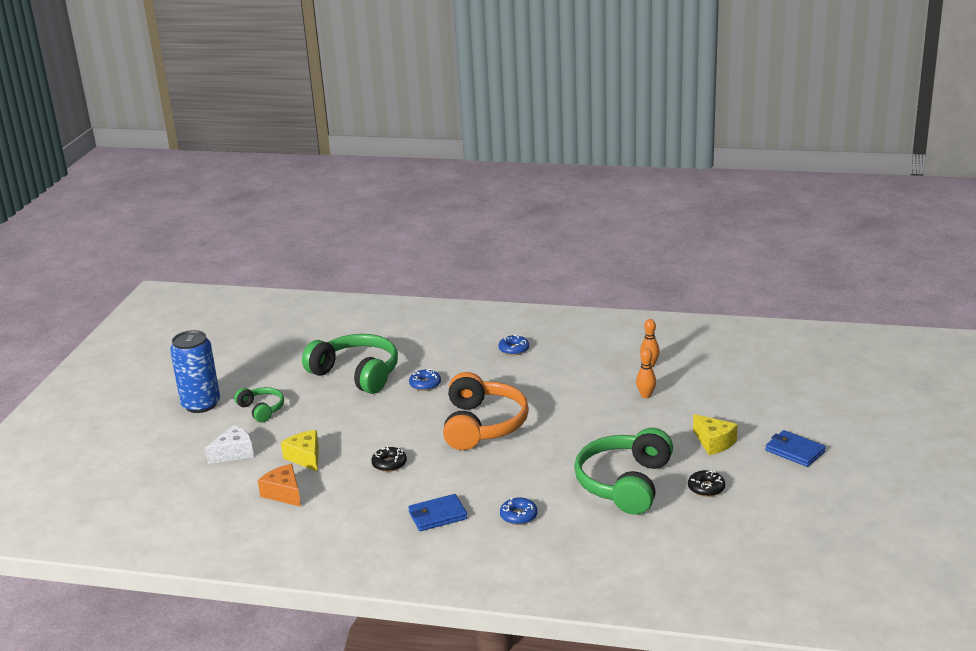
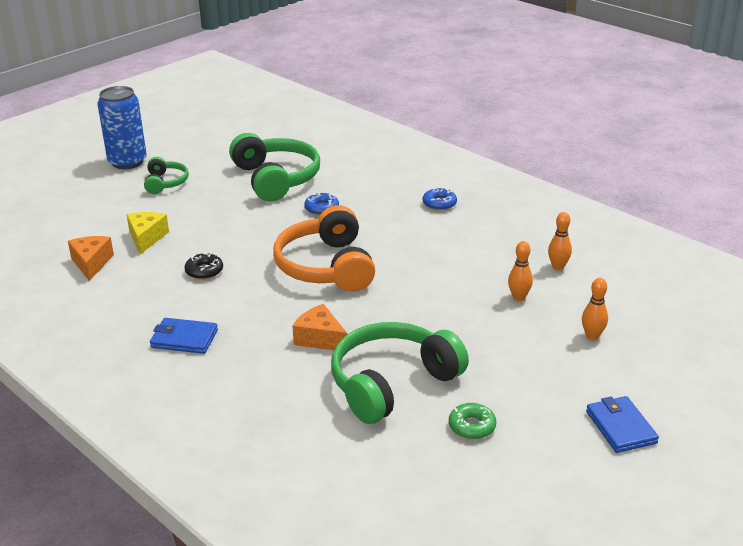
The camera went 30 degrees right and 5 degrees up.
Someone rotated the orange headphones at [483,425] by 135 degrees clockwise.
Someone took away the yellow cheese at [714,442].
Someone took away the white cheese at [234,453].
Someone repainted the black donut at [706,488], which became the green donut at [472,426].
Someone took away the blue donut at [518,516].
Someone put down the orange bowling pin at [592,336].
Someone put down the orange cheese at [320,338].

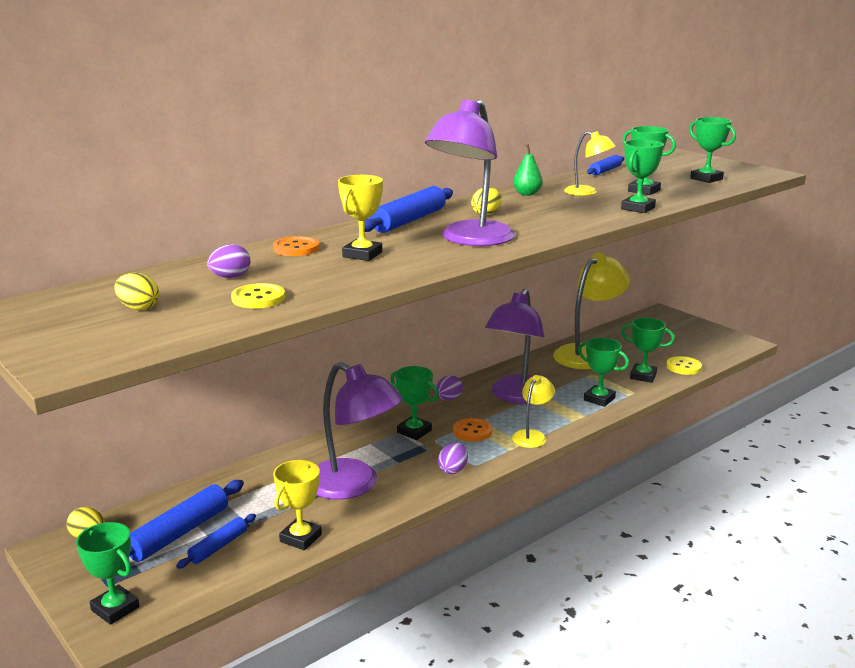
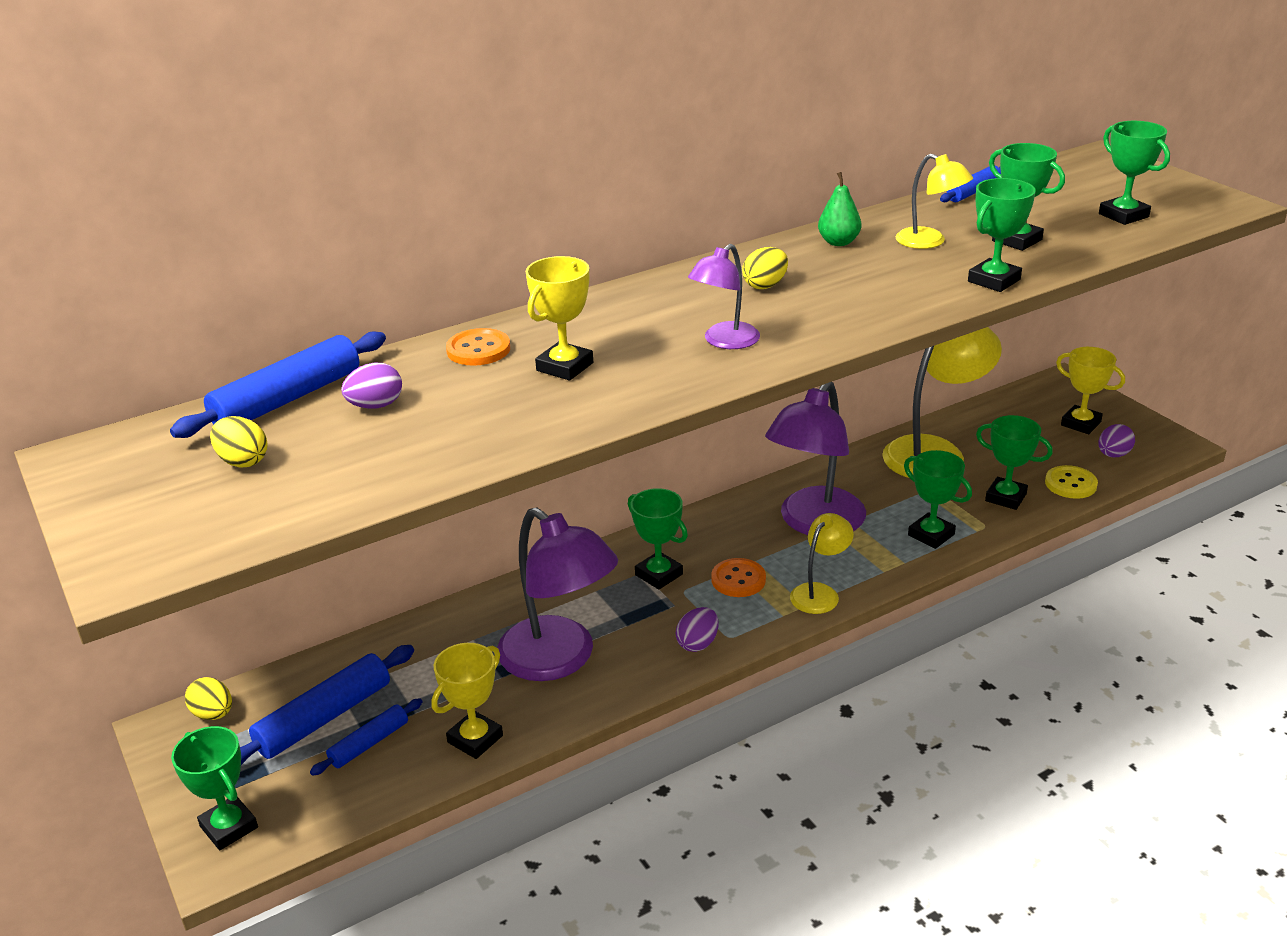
The camera went 10 degrees right and 10 degrees up.
Someone scaled the purple lamp at [470,240] by 0.53.
Someone carried the blue rolling pin from [409,221] to [288,399].
Someone took away the yellow button at [258,298].
Someone carried the purple egg from [448,399] to [1113,455].
Someone put down the yellow trophy at [1081,423].

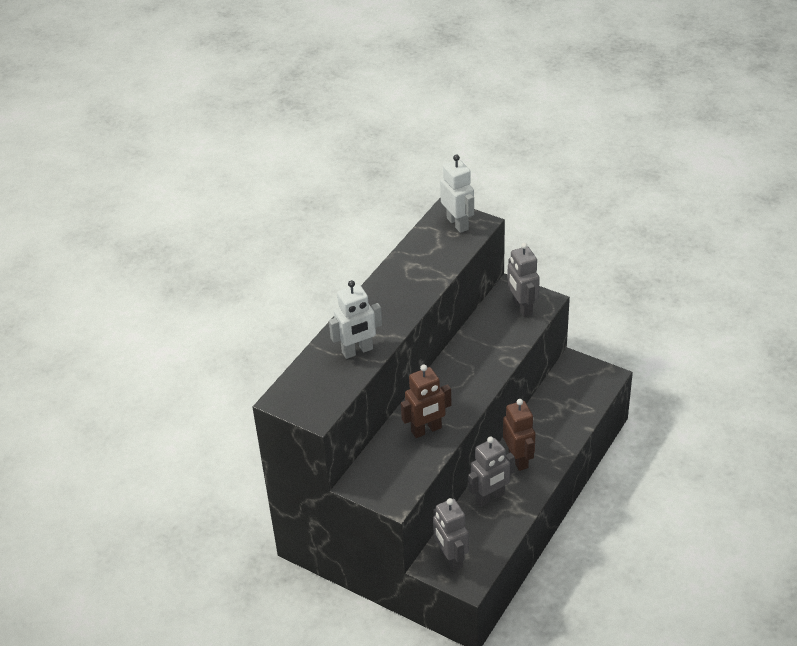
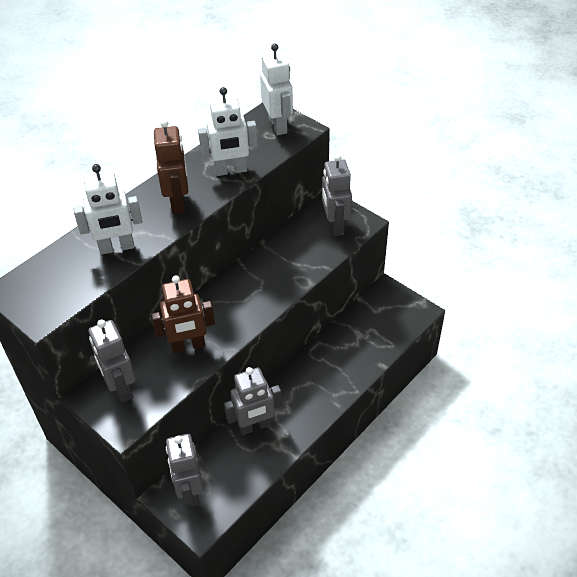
The camera went 10 degrees right and 5 degrees up.
Someone carried the brown robot from [518,459] to [178,202].
Someone put down the white robot at [231,170].
Someone put down the grey robot at [121,388].

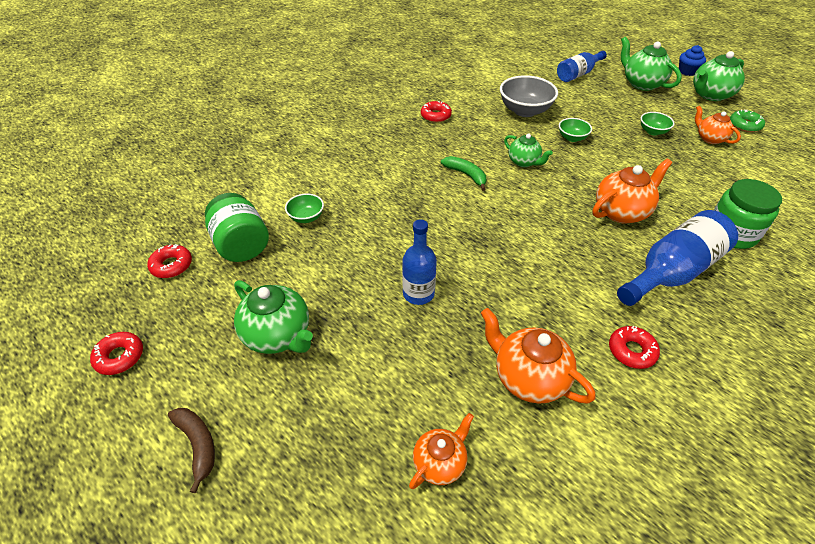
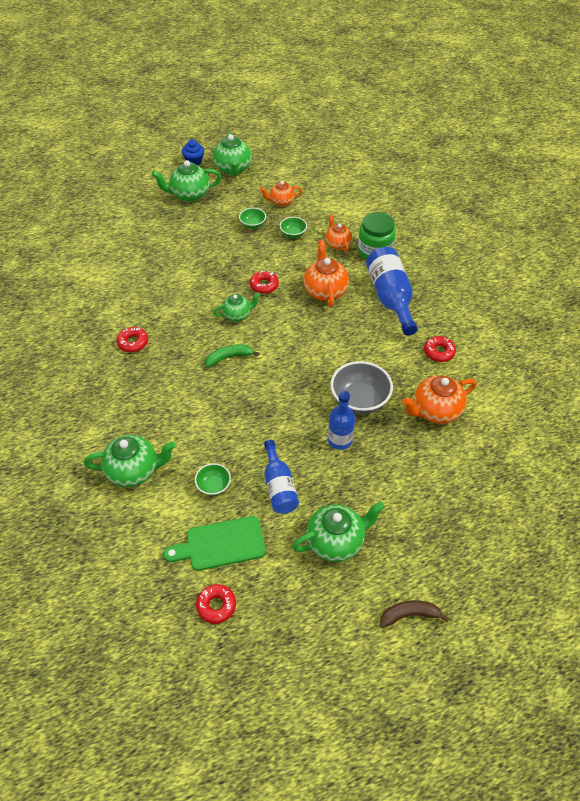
The camera went 65 degrees left and 5 degrees up.
Someone carried the blue bottle from [578,74] to [279,486].
Someone carried the grey bowl from [524,111] to [359,400].
Someone took away the green donut at [744,125].
Someone carried the green bowl from [572,138] to [293,234].
Someone swapped the green jar at [241,245] for the green cutting board at [221,544].
Someone carried the red donut from [120,357] to [264,285].
Someone carried the orange teapot from [440,462] to [337,244].
Someone put down the green teapot at [134,471].

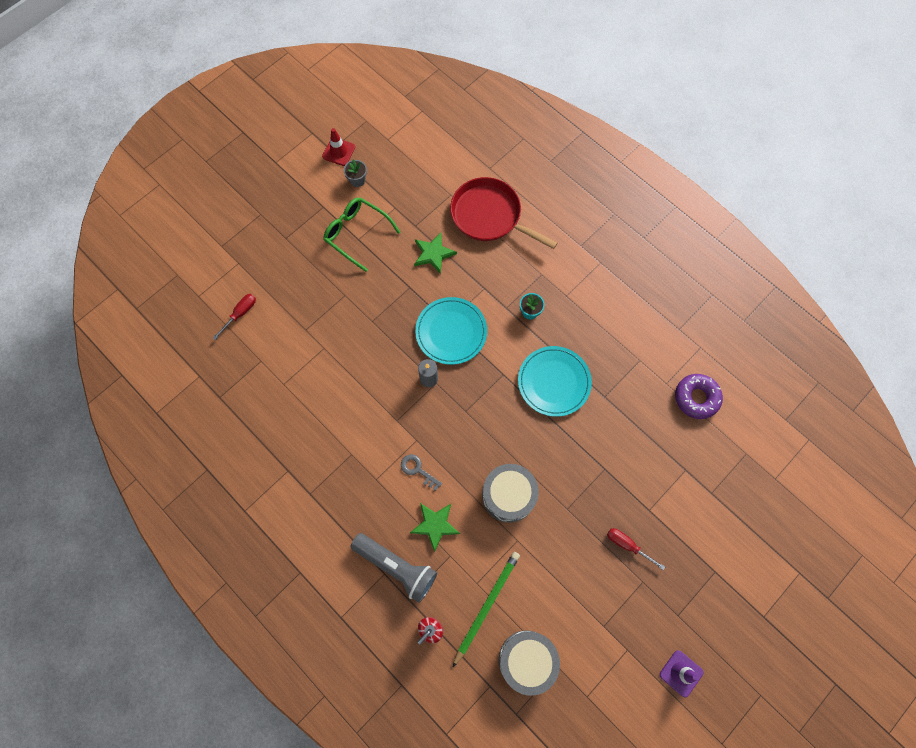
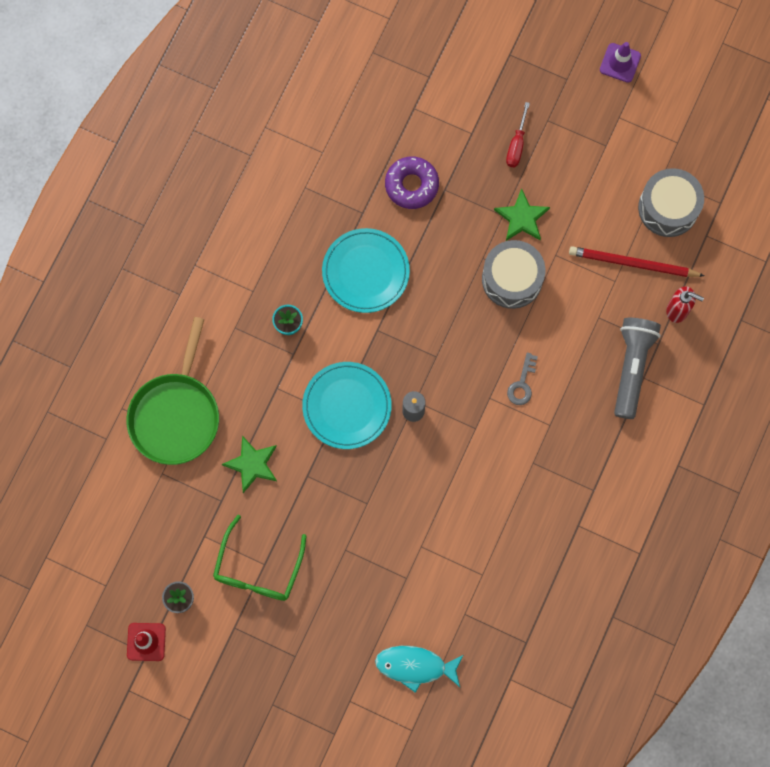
The camera went 110 degrees left and 5 degrees up.
Someone repainted the red pan at [489,216], which became the green pan at [176,415].
Someone swapped the red screwdriver at [240,313] for the turquoise fish at [415,666].
Someone carried the purple donut from [696,398] to [411,185].
Someone carried the green star from [435,525] to [522,218].
Someone repainted the green pencil at [486,606], which became the red pencil at [632,264].

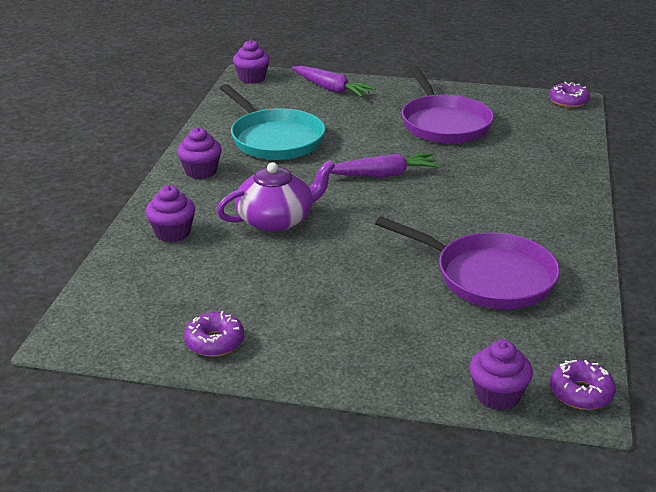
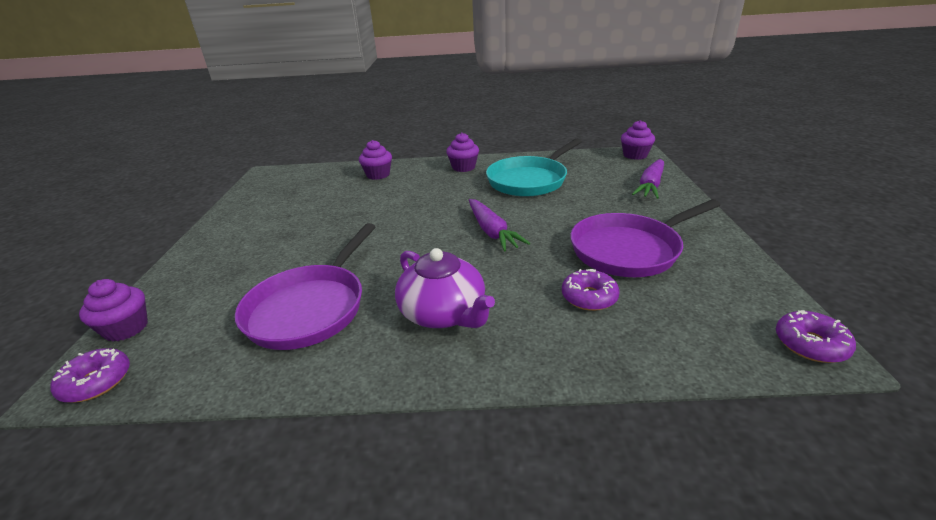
The camera went 80 degrees right and 0 degrees up.
Someone carried the purple teapot from [276,220] to [444,313].
Someone carried the purple donut from [215,342] to [589,297].

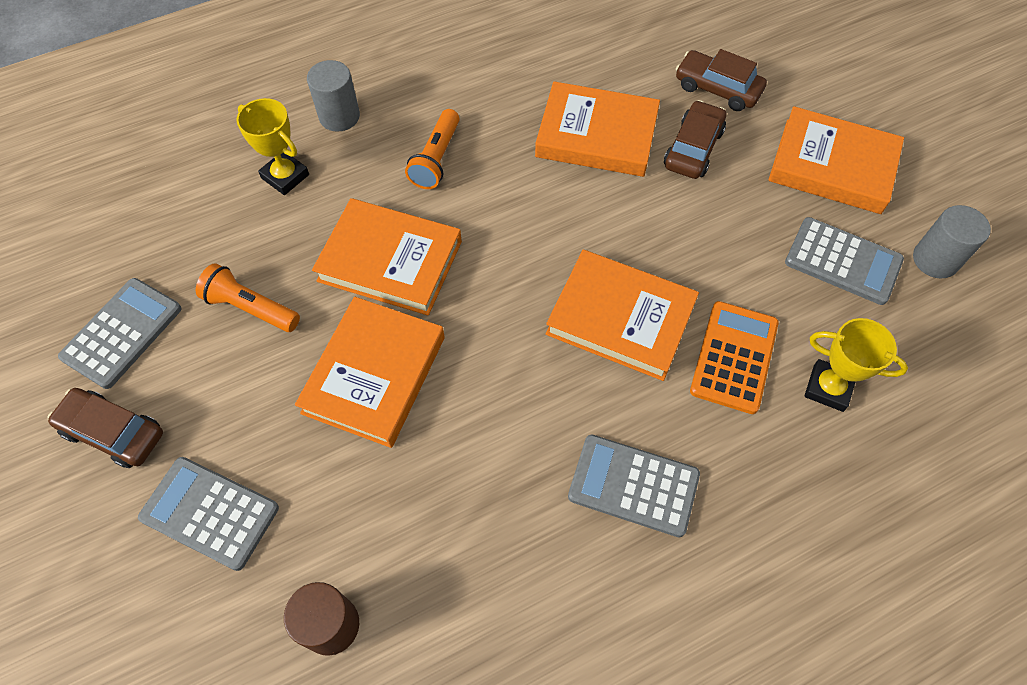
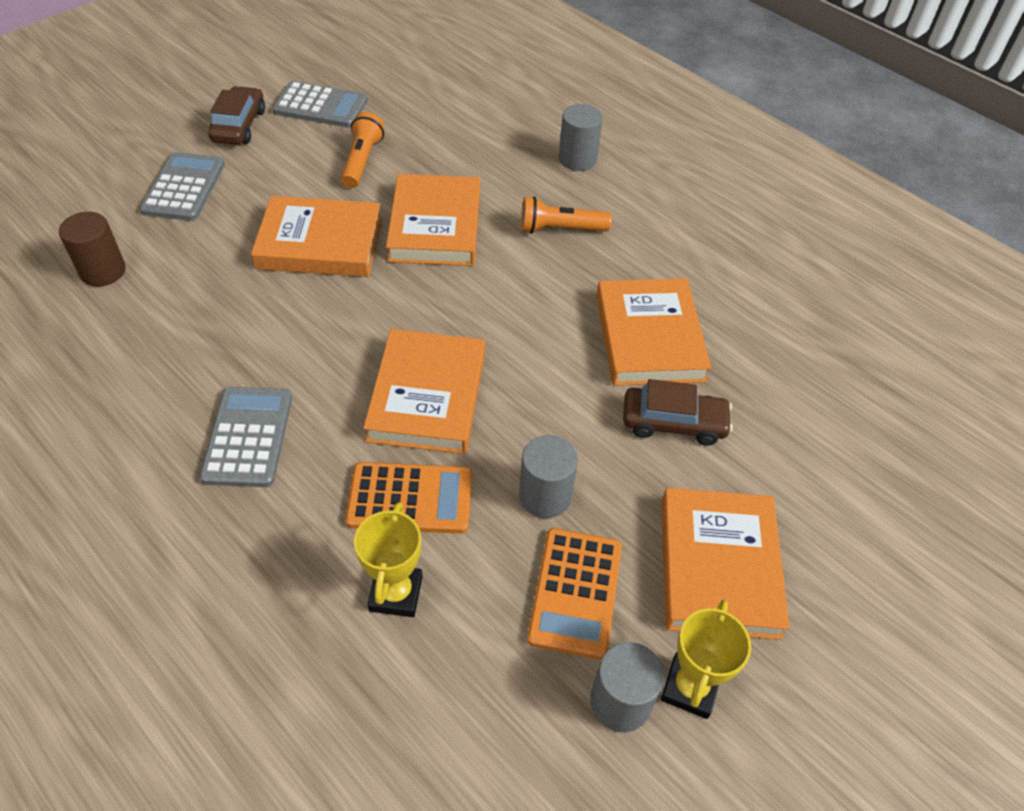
The camera went 70 degrees right and 10 degrees down.
Someone took away the brown car at [717,89].
Someone carried the yellow trophy from [285,176] to [690,688].
Someone repainted the grey calculator at [843,261], which became the orange calculator at [575,592].
Someone put down the grey cylinder at [545,496].

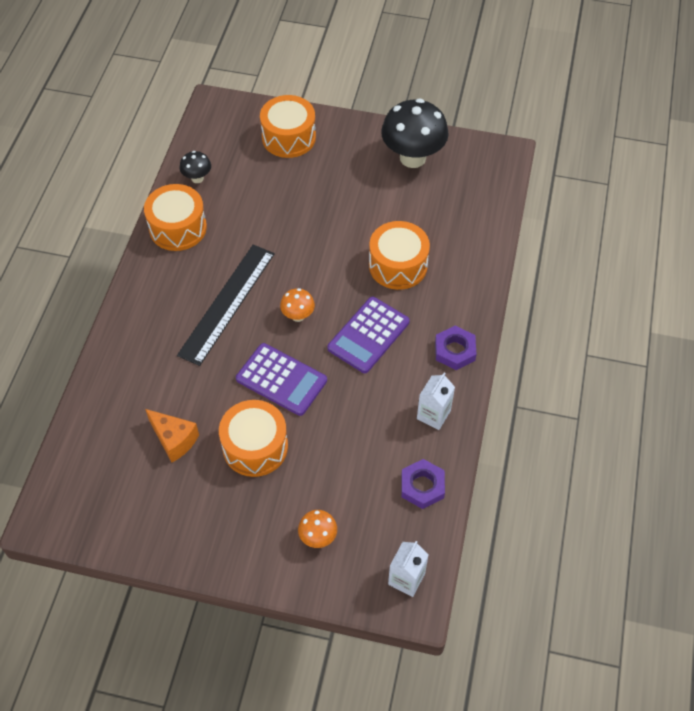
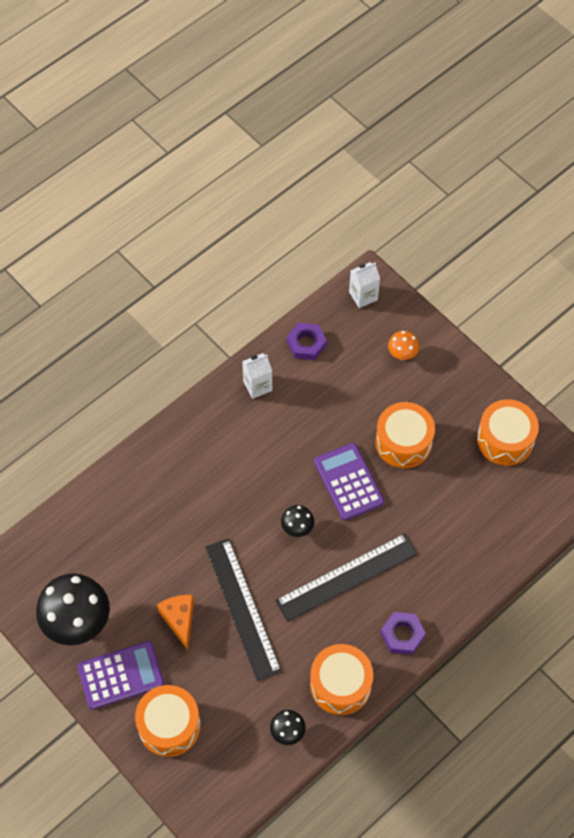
The camera went 145 degrees left and 5 degrees up.
Someone carried the orange drum from [398,265] to [505,439].
Someone repainted the orange mushroom at [298,316], which became the black mushroom at [297,528].
Someone carried the purple calculator from [368,335] to [121,675].
Someone carried the purple nut from [455,351] to [402,635].
Someone carried the orange cheese from [174,440] to [179,620].
Someone put down the black ruler at [242,608].

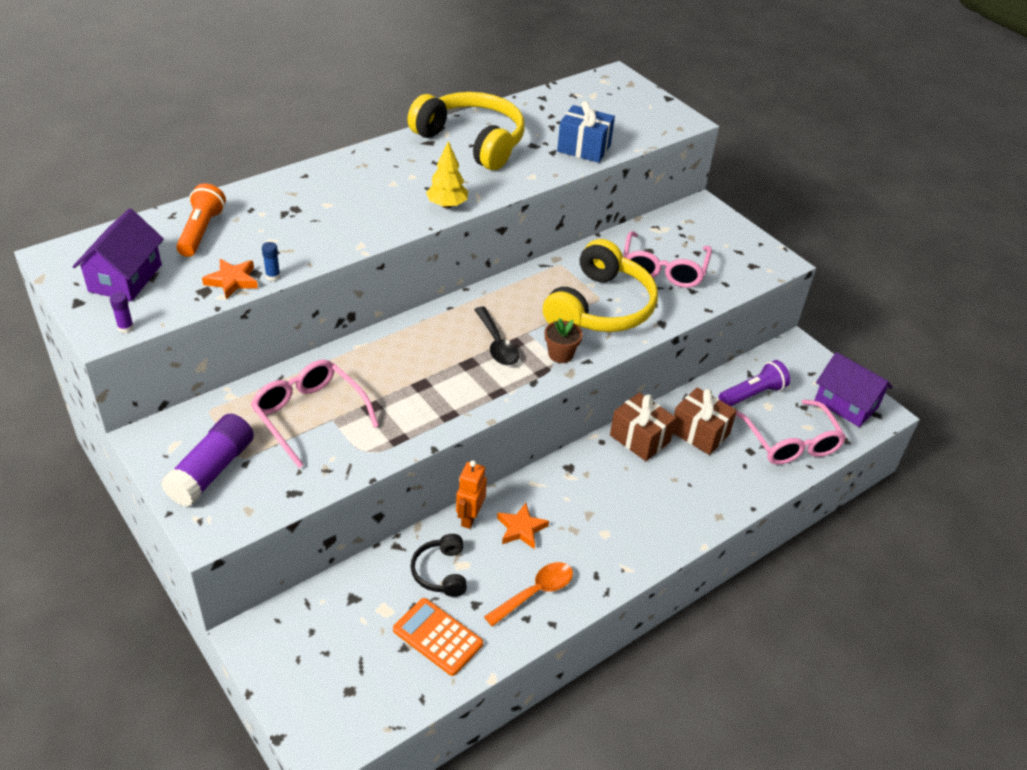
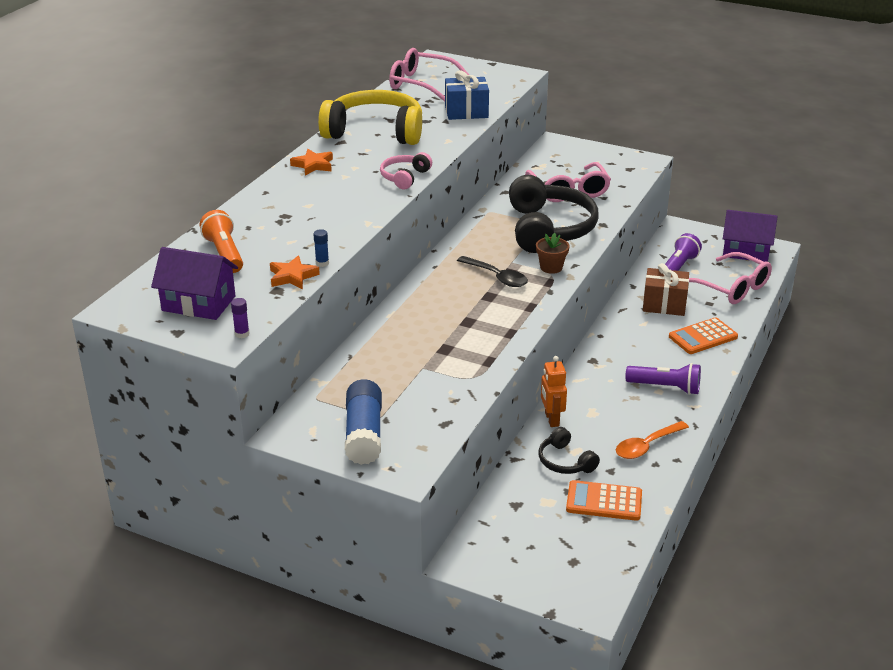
The camera went 25 degrees left and 10 degrees down.
Someone swapped the yellow tree at [447,205] for the pink headphones at [404,177].
Someone rotated the purple house at [125,278] by 60 degrees counterclockwise.
Someone repainted the yellow headphones at [600,307], which became the black headphones at [548,229].
Someone carried the pink glasses from [309,415] to [421,84].
Someone took away the brown gift at [639,438].
Someone repainted the purple glue stick at [212,471], which became the blue glue stick at [364,434].
Someone carried the orange star from [521,529] to [313,165].
Someone rotated the orange spoon at [535,593] by 150 degrees counterclockwise.
Someone put down the orange calculator at [703,337].
Someone put down the purple flashlight at [665,387].

